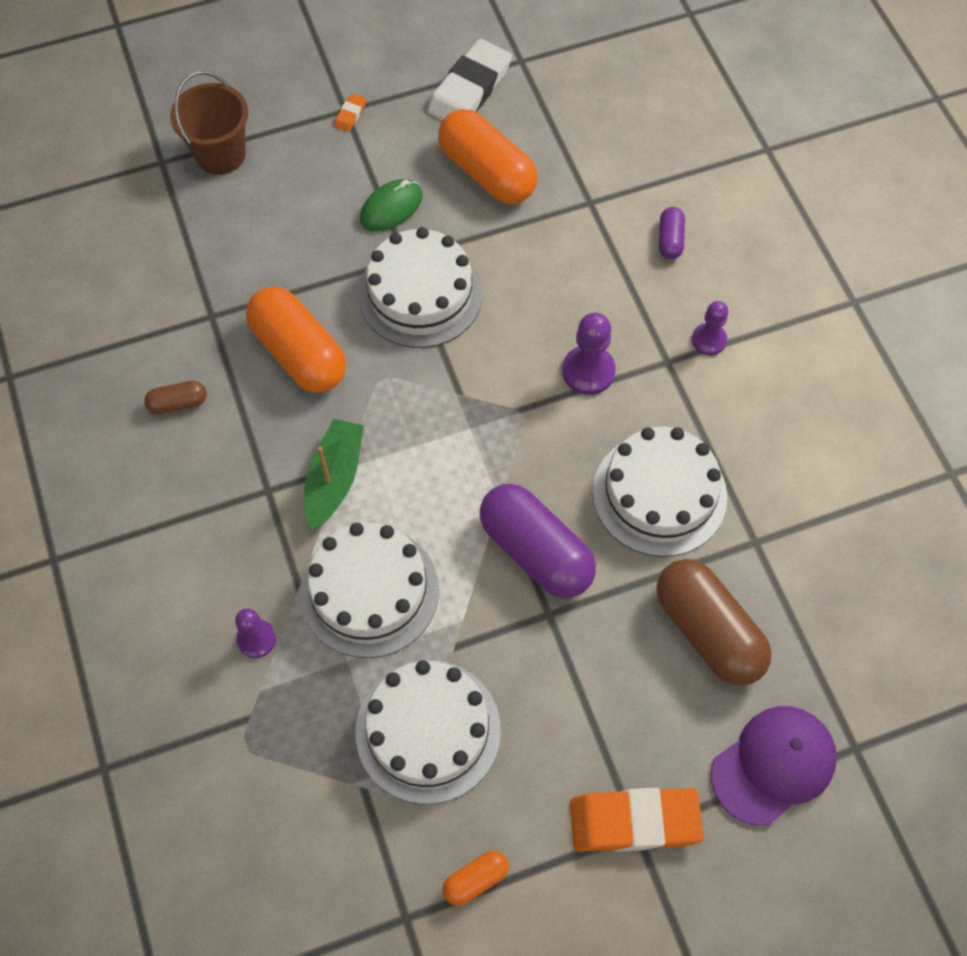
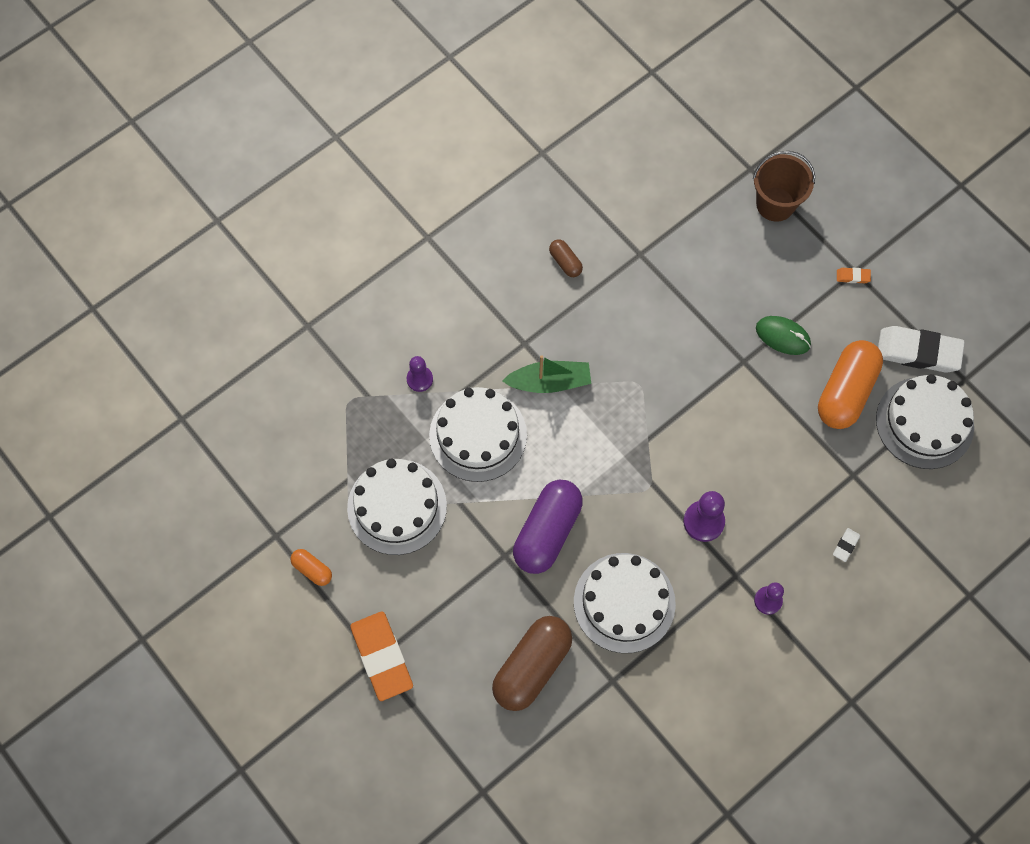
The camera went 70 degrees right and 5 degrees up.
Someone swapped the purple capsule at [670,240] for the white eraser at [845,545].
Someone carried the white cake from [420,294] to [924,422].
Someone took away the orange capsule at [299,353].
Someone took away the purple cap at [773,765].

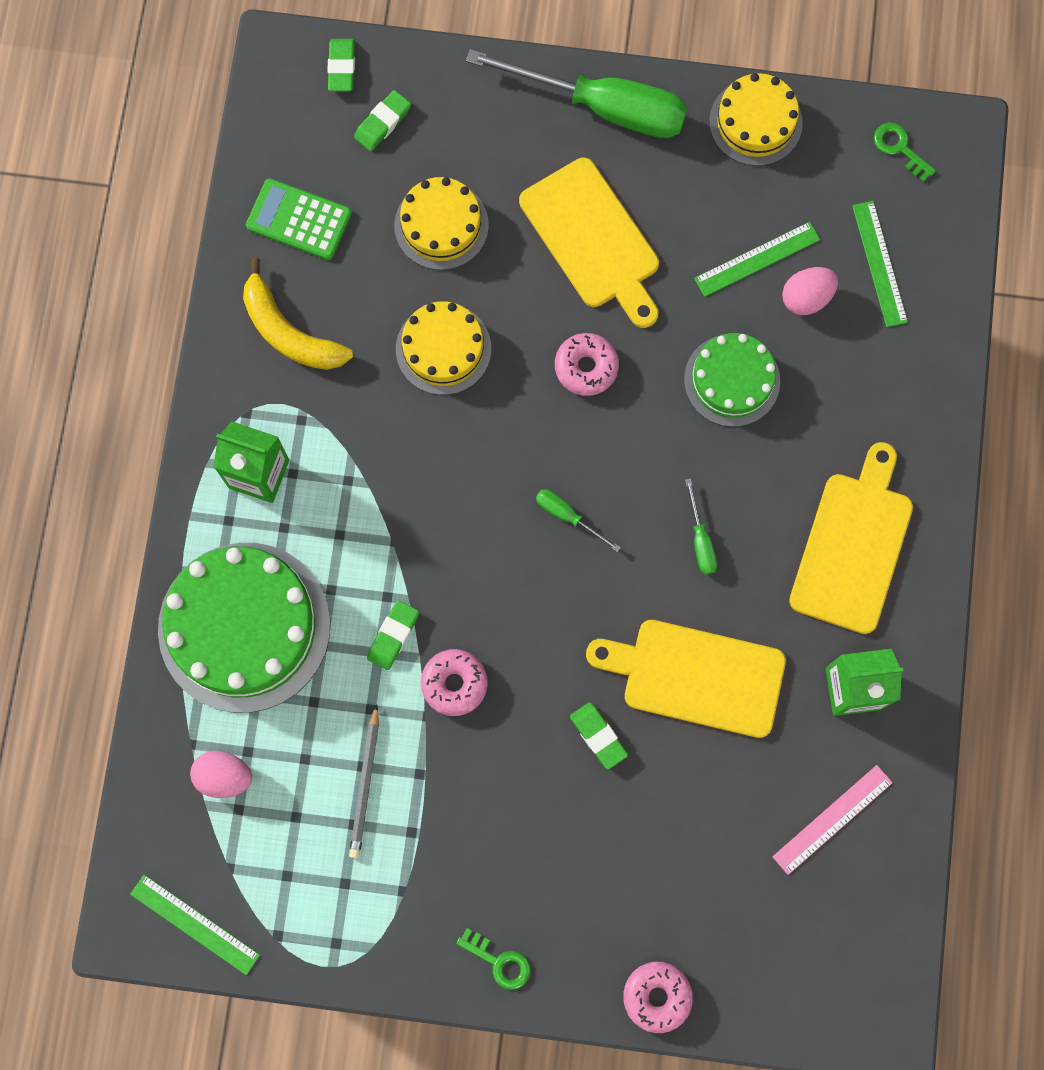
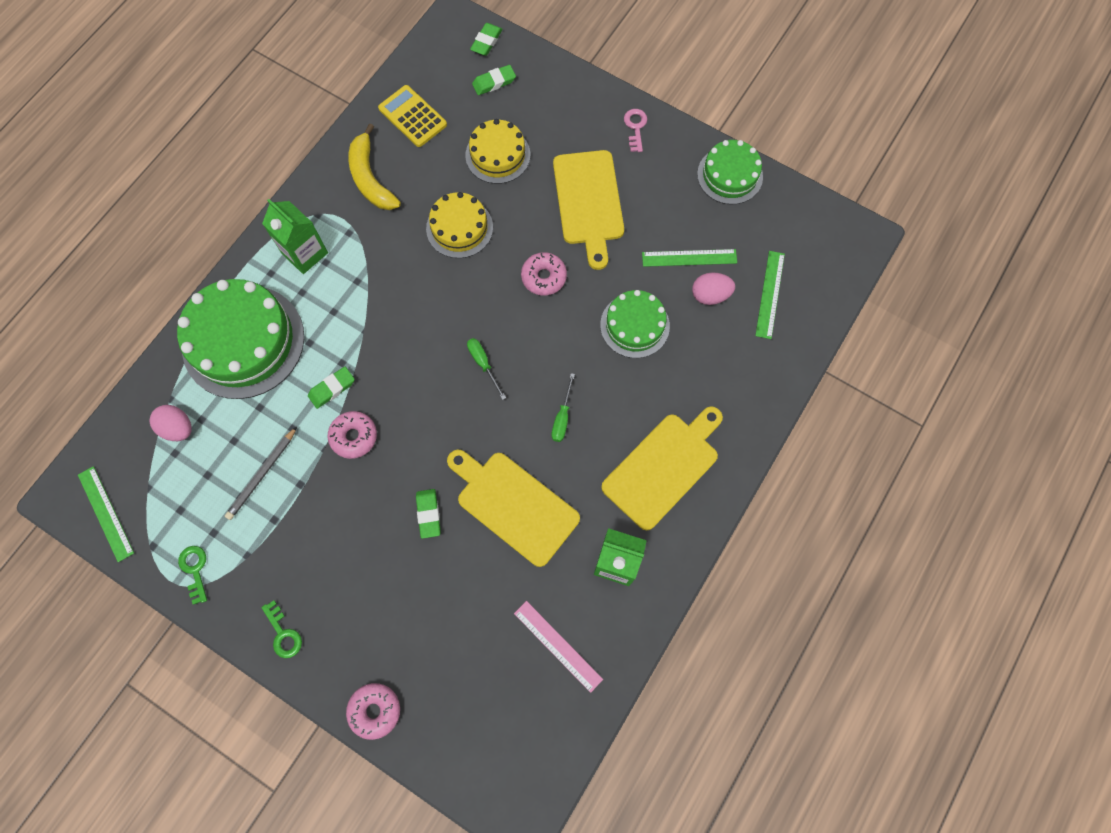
The camera went 25 degrees right and 5 degrees down.
Someone swapped the green screwdriver at [602,107] for the pink key at [635,127].
Someone repainted the yellow cake at [755,122], which became the green cake at [730,175].
Someone carried the green key from [899,148] to [195,569].
Someone repainted the green calculator at [299,220], which became the yellow calculator at [412,116].
Someone rotated the pink ruler at [832,819] by 60 degrees clockwise.

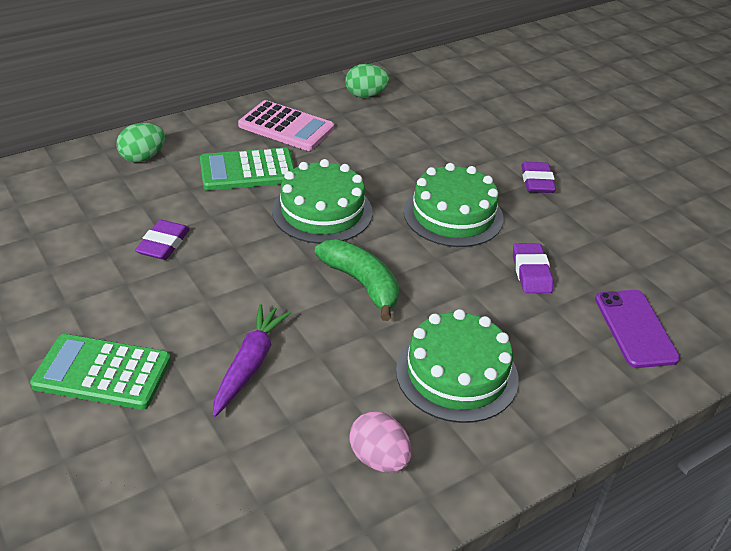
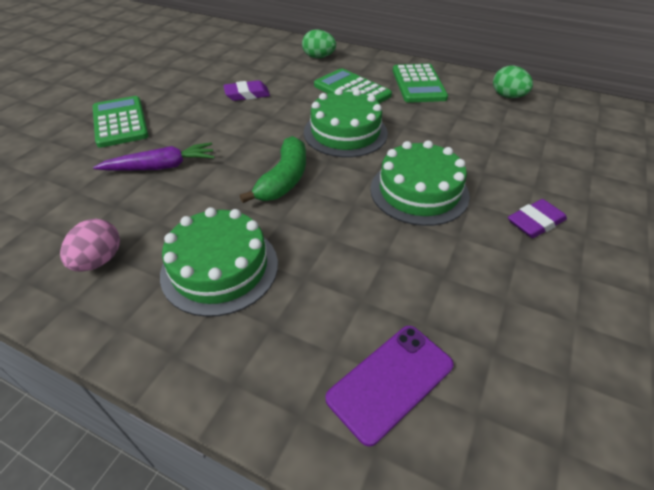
The camera went 60 degrees right and 5 degrees up.
Someone repainted the pink calculator at [286,127], which became the green calculator at [418,84].
Someone took away the purple eraser at [531,272].

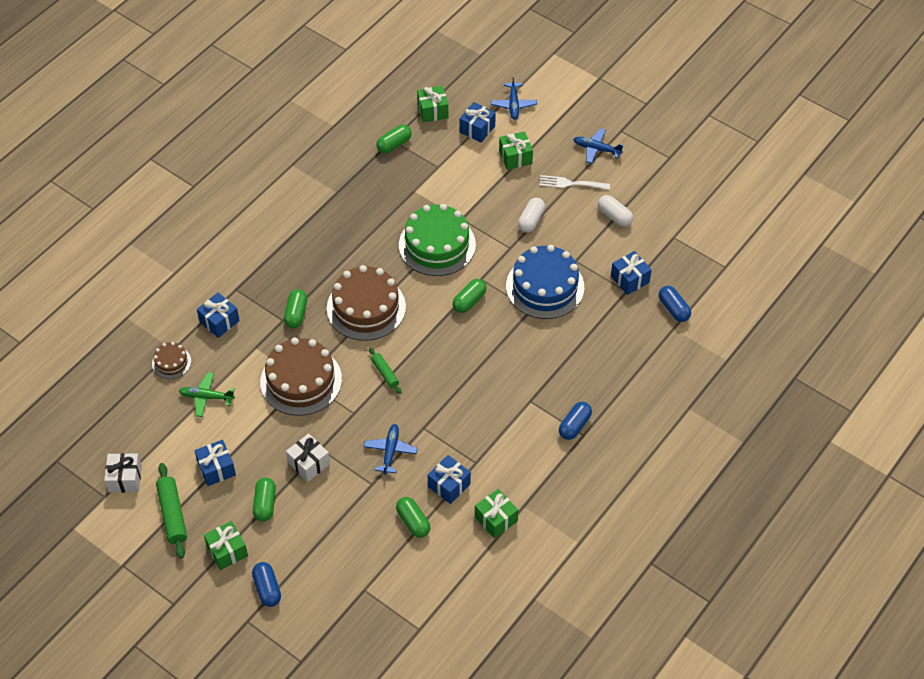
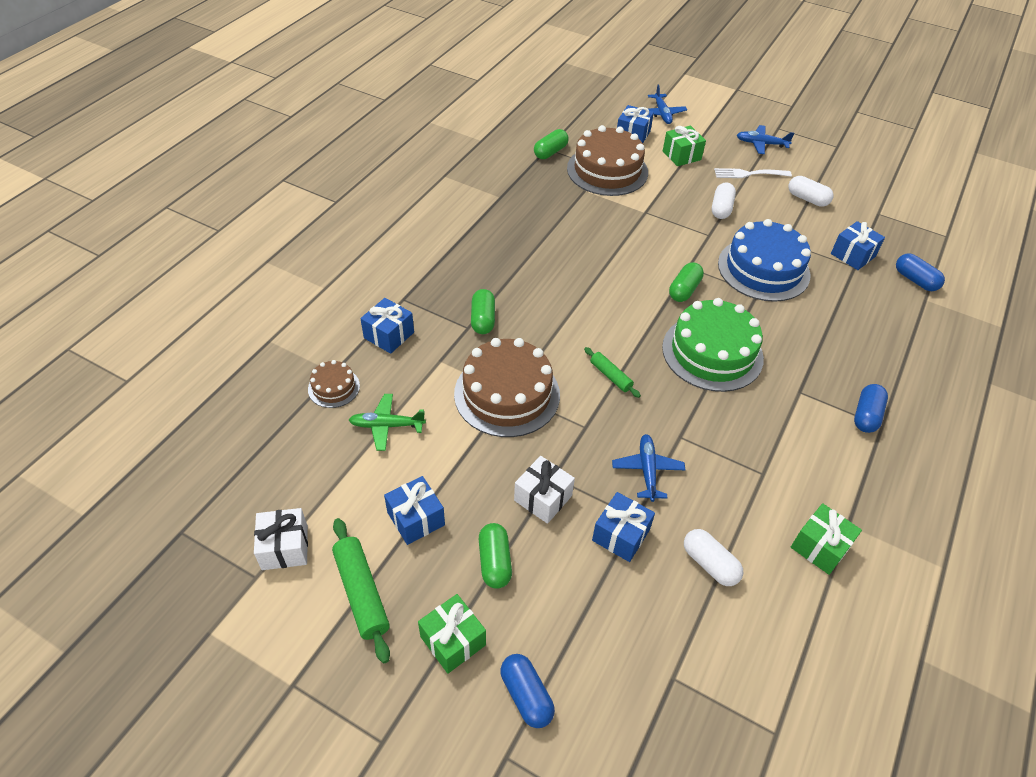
The camera went 10 degrees left and 5 degrees down.
Someone took away the green gift at [432,111].
Someone carried the green cake from [437,245] to [712,352].
Someone carried the brown cake from [366,308] to [607,170].
Someone carried the blue gift from [449,485] to [620,535].
Someone repainted the green capsule at [413,522], which became the white capsule at [710,564].

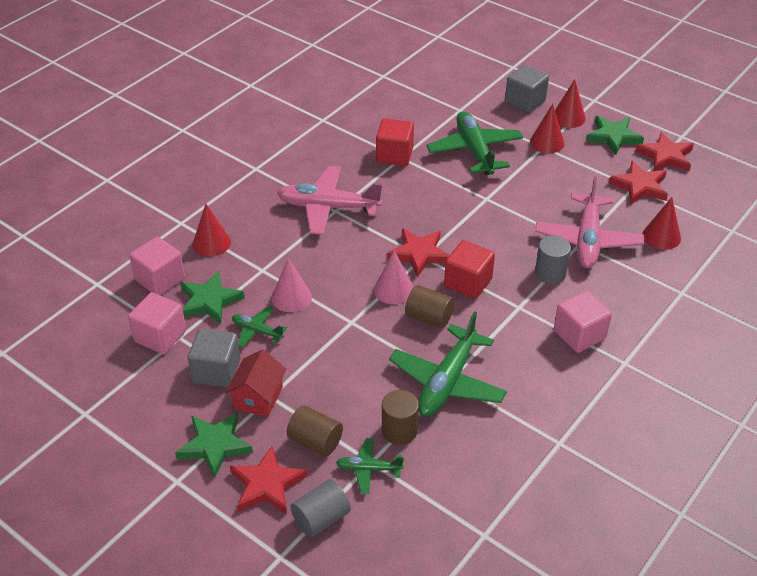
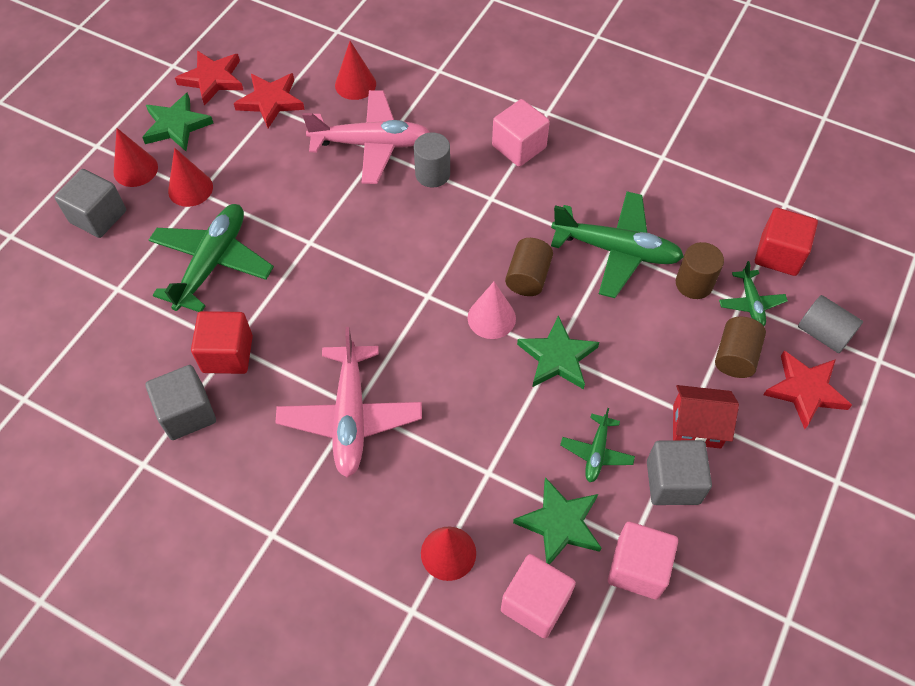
The camera went 100 degrees left and 15 degrees up.
Someone rotated the green plane at [474,151] by 135 degrees clockwise.
Someone took away the red star at [419,254].
Someone carried the red cube from [468,282] to [779,254].
Someone took away the pink cone at [291,297].
Someone carried the green star from [215,445] to [557,357].
Someone put down the grey cube at [187,413].

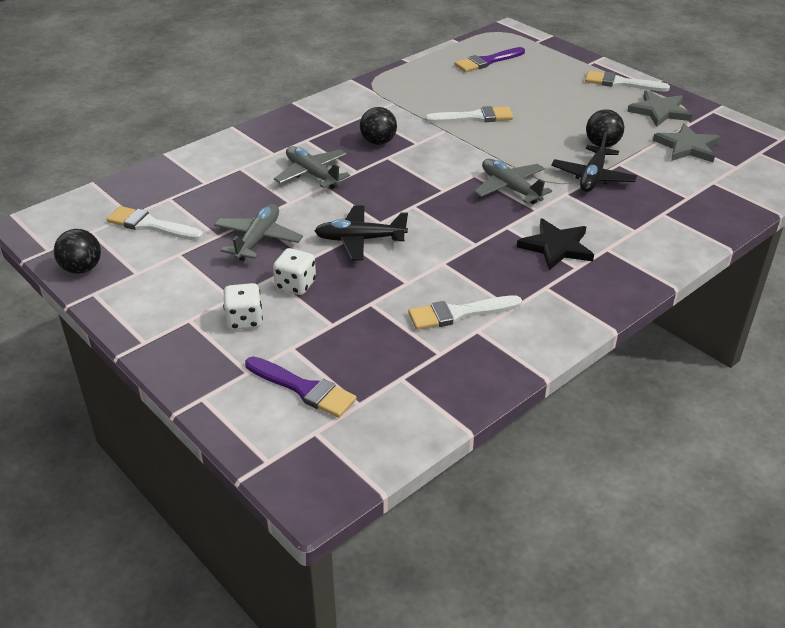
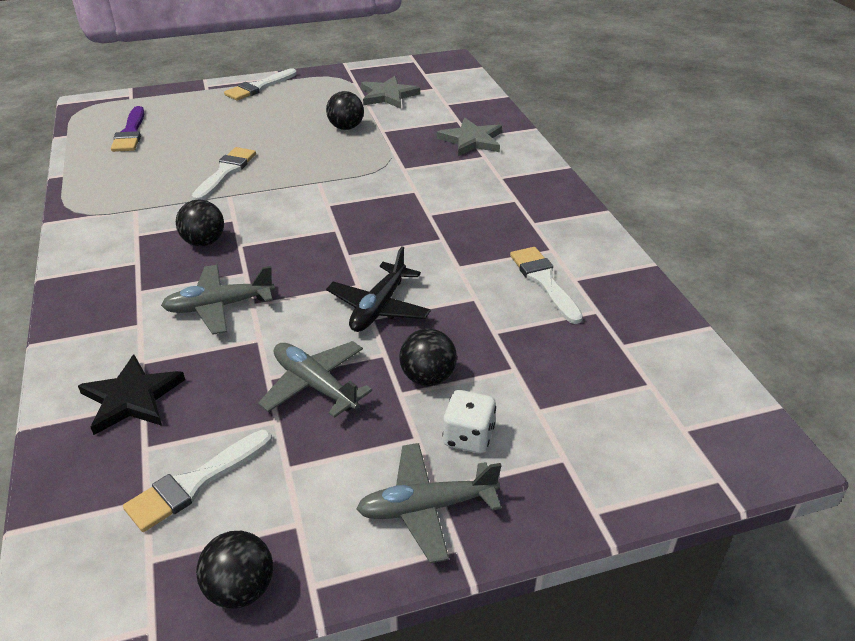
The camera went 65 degrees left and 0 degrees up.
Someone carried the grey star from [659,111] to [472,140].
Someone took away the black plane at [593,177].
Someone carried the grey plane from [510,188] to [426,508].
Someone carried the black star from [556,247] to [132,398].
Someone swapped the white dice at [295,285] for the black ball at [428,377].
Someone rotated the white brush at [458,313] by 150 degrees clockwise.
Someone took away the purple brush at [304,389].

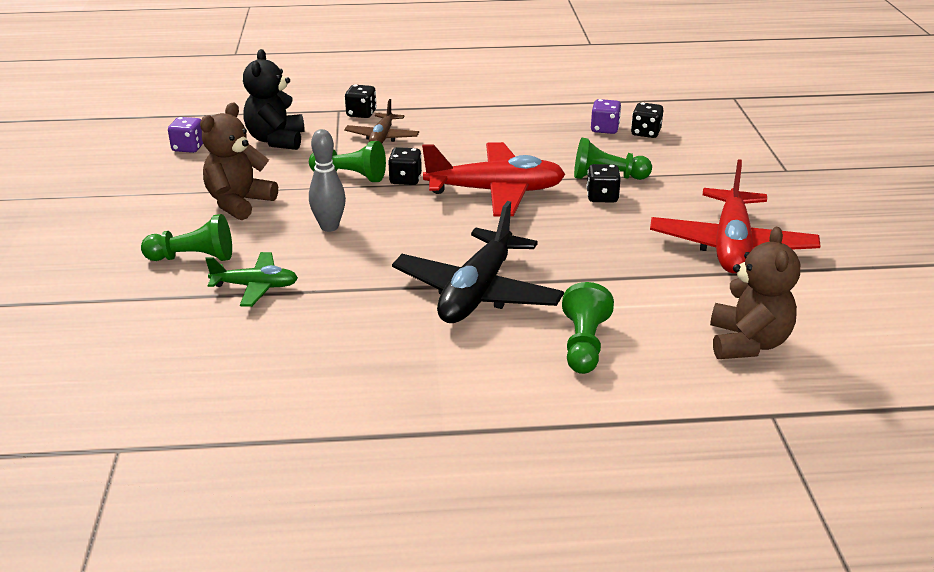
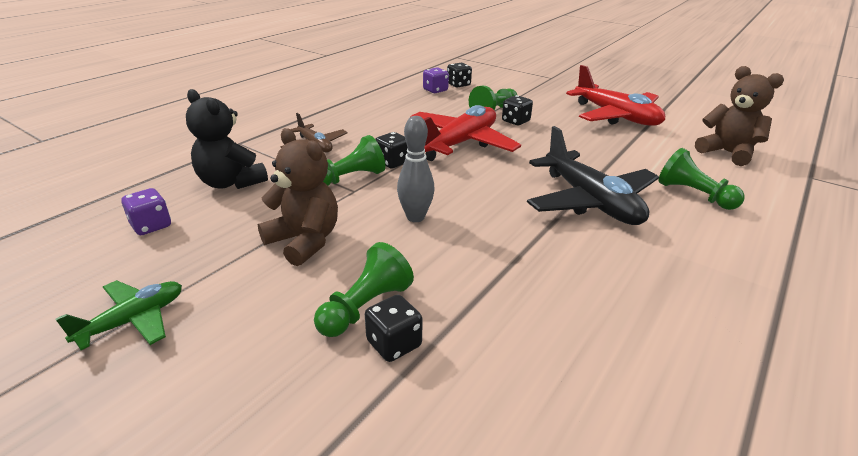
The camera went 50 degrees left and 0 degrees up.
Someone carried the black dice from [361,113] to [394,344].
Someone rotated the brown teddy bear at [239,203] by 150 degrees clockwise.
Someone carried the green plane from [256,286] to [134,320].

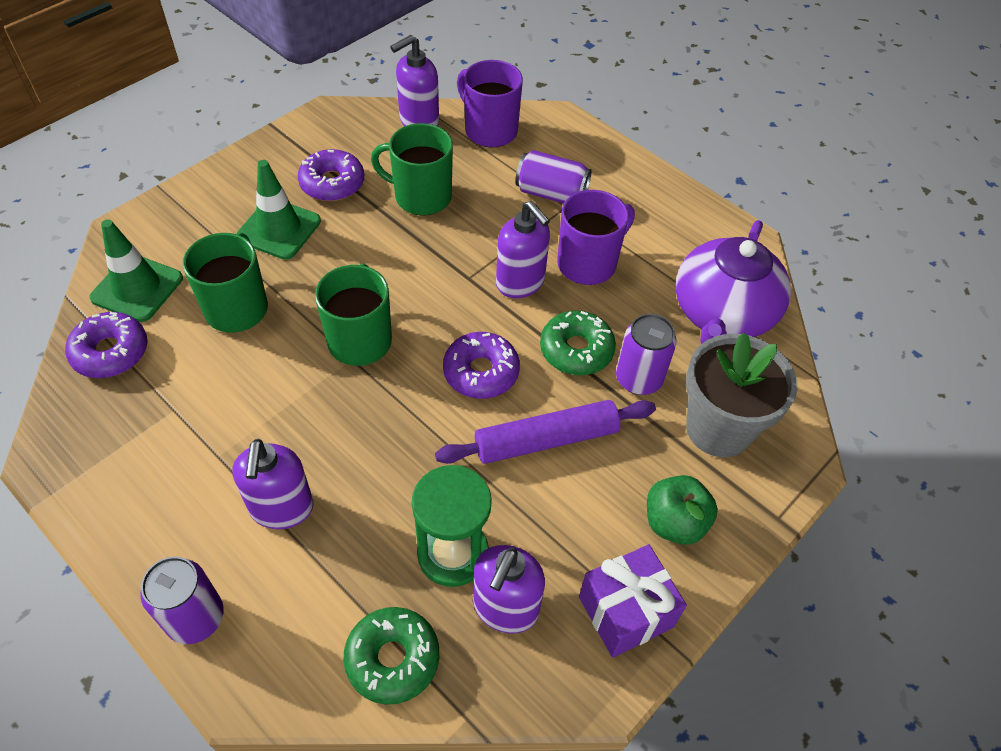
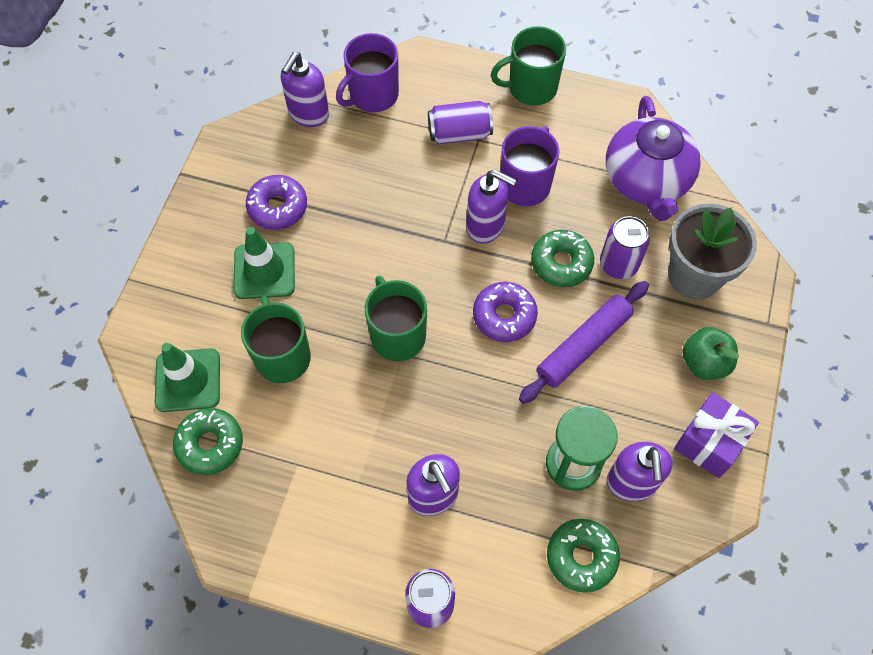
The camera went 25 degrees left and 10 degrees up.
Someone rotated the purple mug at [489,130] by 60 degrees counterclockwise.
Someone carried the green mug from [421,196] to [531,88].
Someone repainted the purple donut at [110,352], which became the green donut at [210,444].

